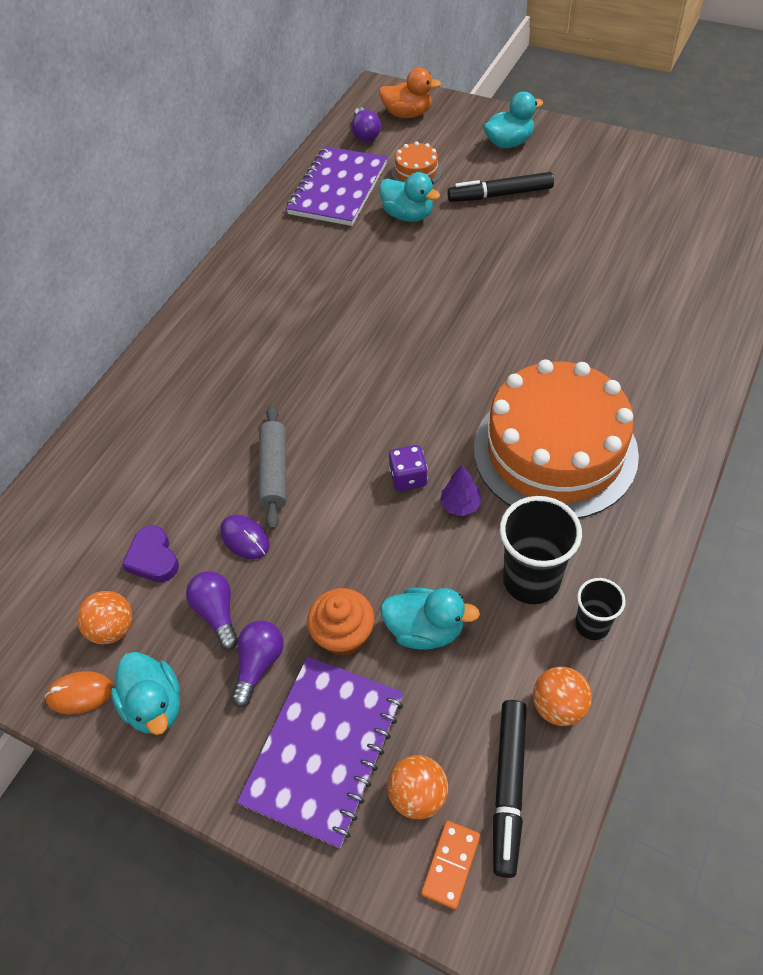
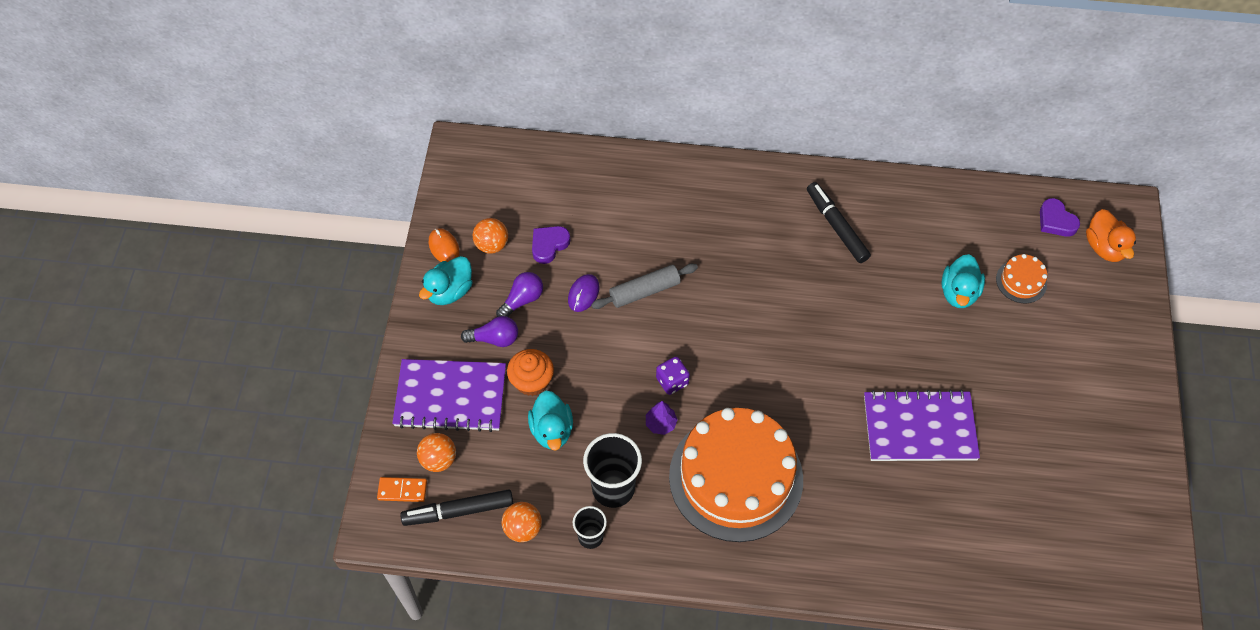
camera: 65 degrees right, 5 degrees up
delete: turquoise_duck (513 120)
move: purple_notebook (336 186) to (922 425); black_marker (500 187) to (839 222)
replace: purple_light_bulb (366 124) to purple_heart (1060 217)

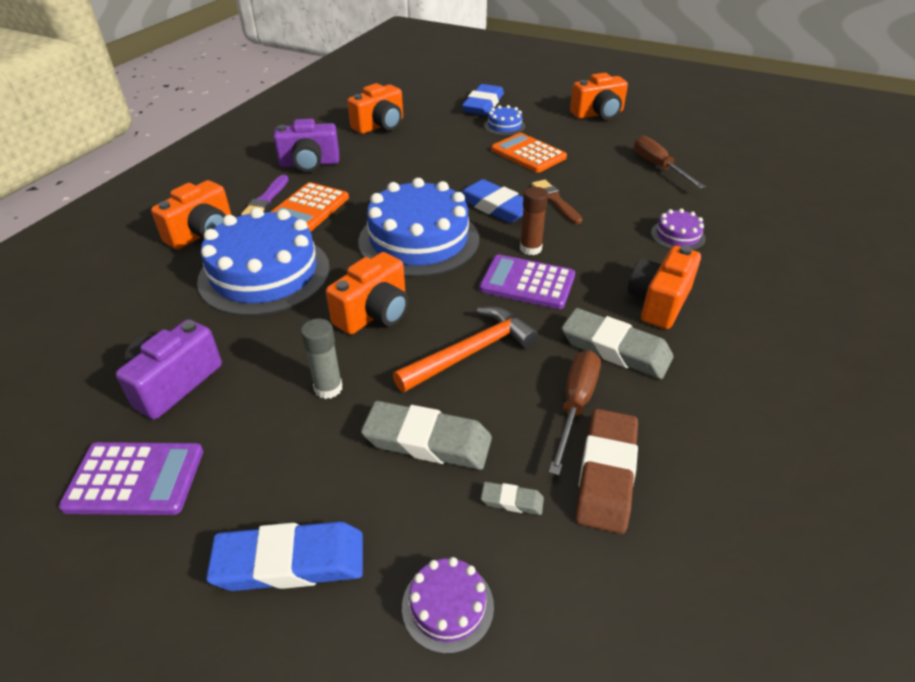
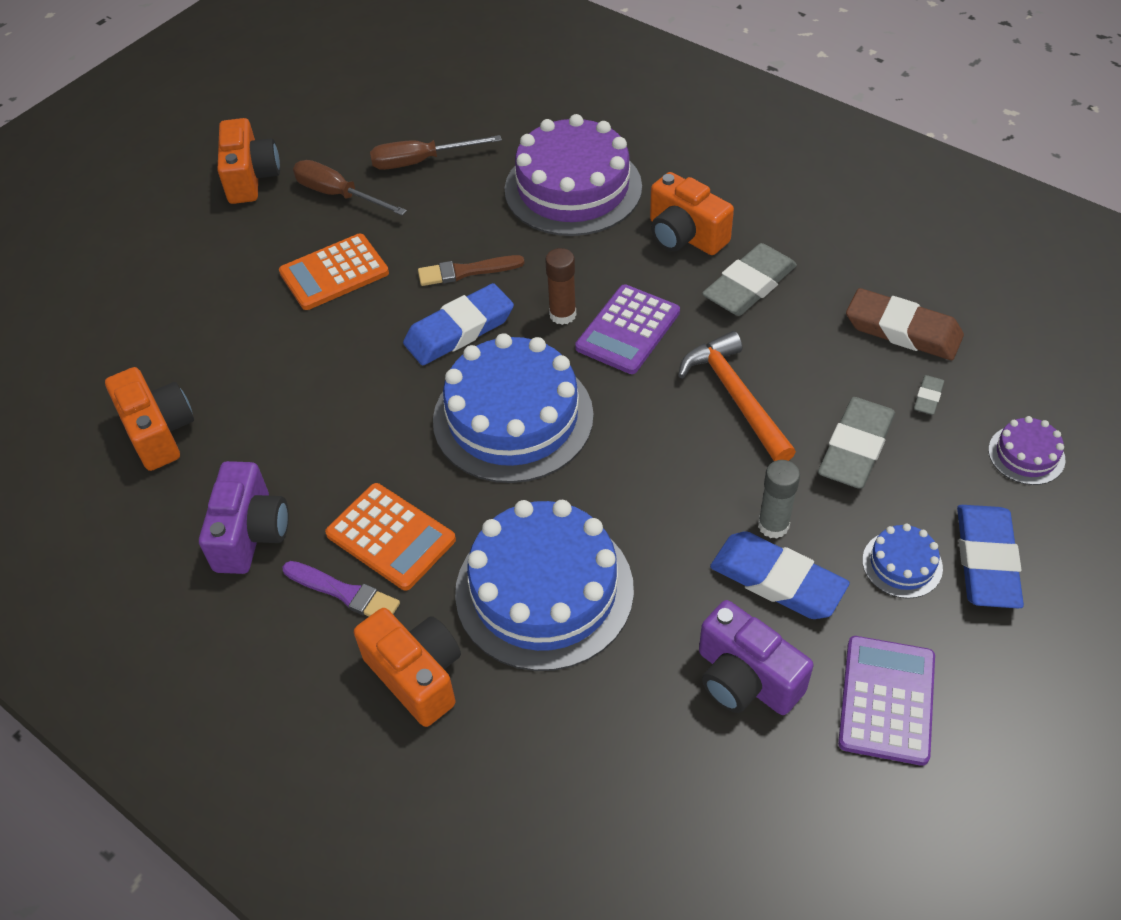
camera: 75 degrees left, 10 degrees up
delete: orange_camera (367 293)
move: blue_eraser (483 99) to (780 575); blue_cake (504 120) to (902 561); brown_screwdriver (575 412) to (350 187)
resize: purple_cake (678 229) = (573 175) x2.26

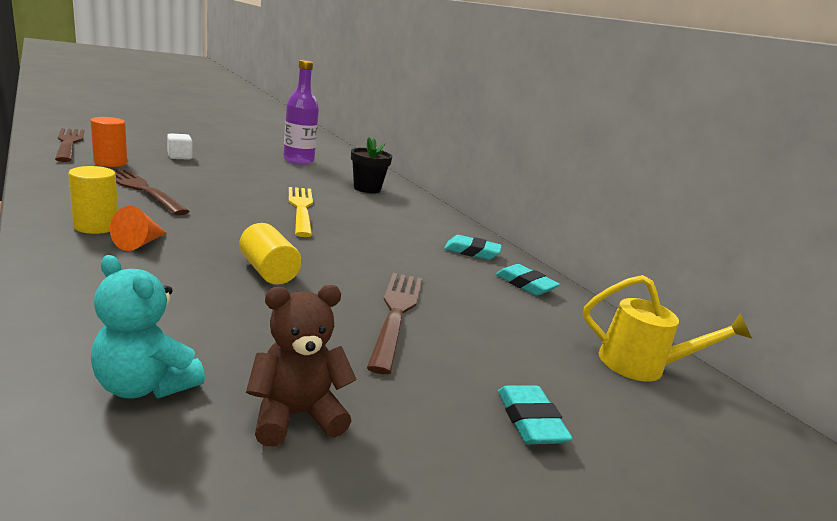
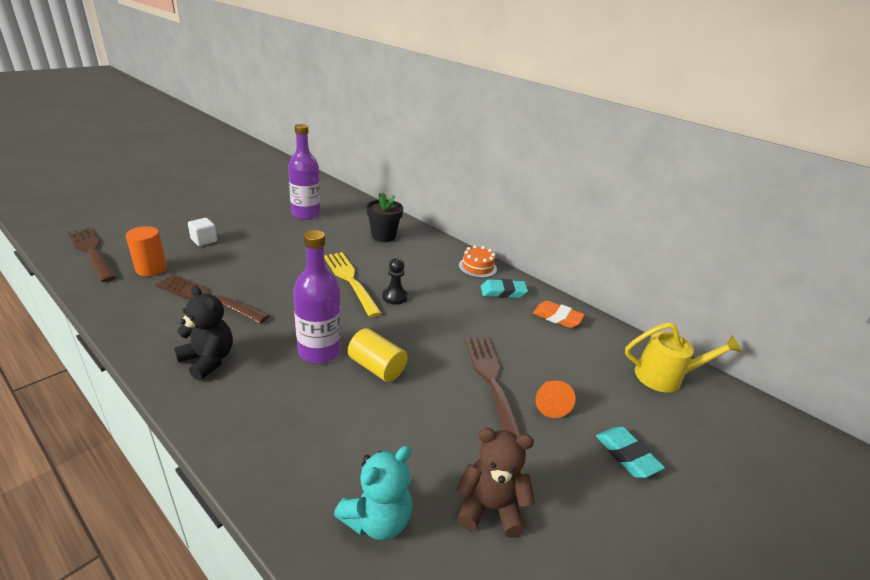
camera: 15 degrees left, 10 degrees up
insert: purple_bottle (317 297); black_pawn (395 281); orange_cake (478 261)
move: orange_cone (138 228) to (555 399)
replace: yellow_cylinder (93 200) to black_teddy_bear (203 332)
recolor: turquoise_eraser (528 280) to orange_eraser (559 314)
rotate: turquoise_teddy_bear (148 326) = (373 493) 60 degrees counterclockwise; brown_teddy_bear (301 366) = (495 483) 45 degrees clockwise

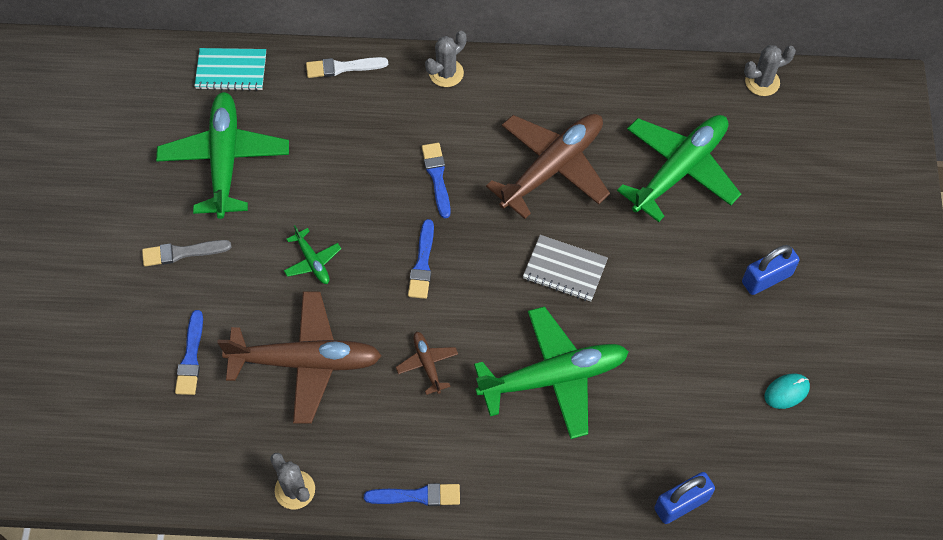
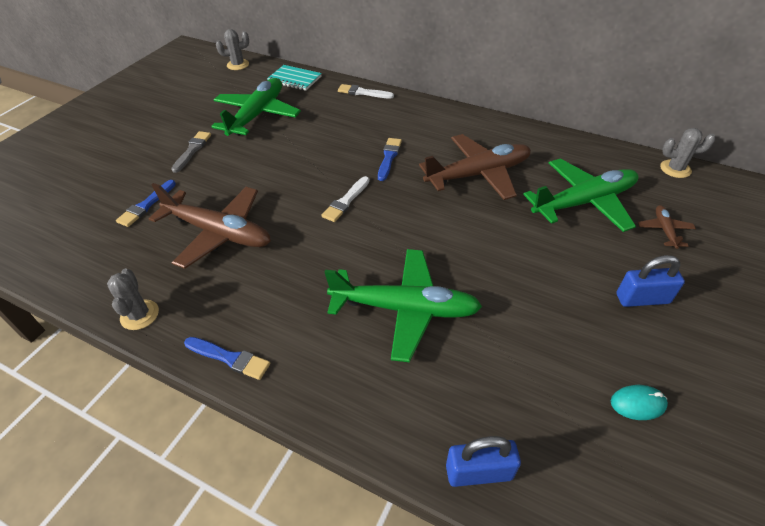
camera: 25 degrees right, 15 degrees down
delete: green_plane (312 254); grey_notebook (565 268)
move: brown_plane (427 363) to (667 227); grey_cactus (445 59) to (232 49)
recolor: blue_brush (421 259) to white_brush (345 199)
rotate: grey_brush (186 253) = (191 152) 90 degrees clockwise

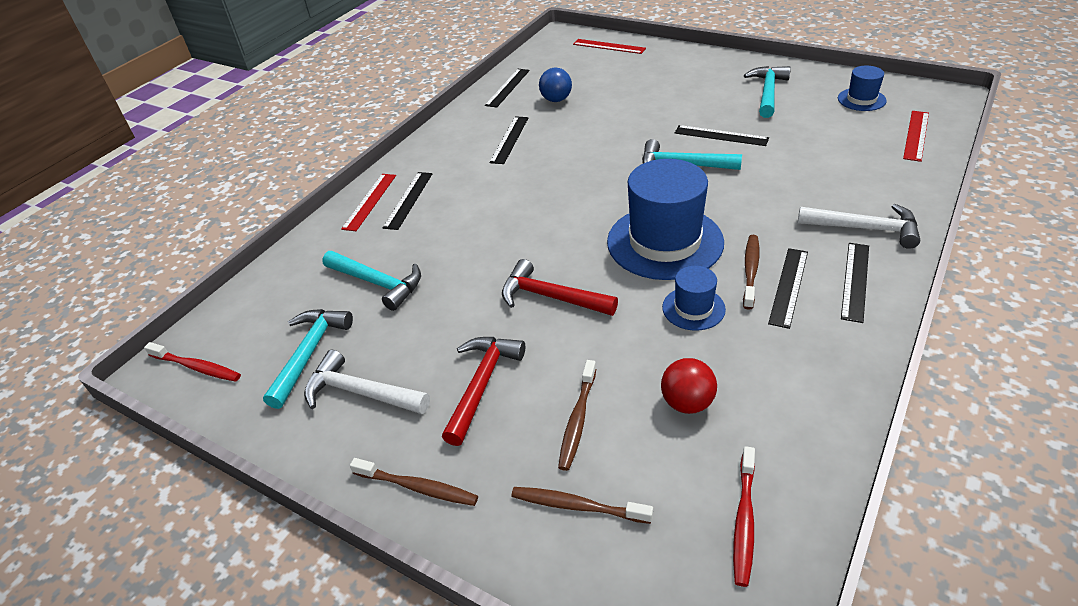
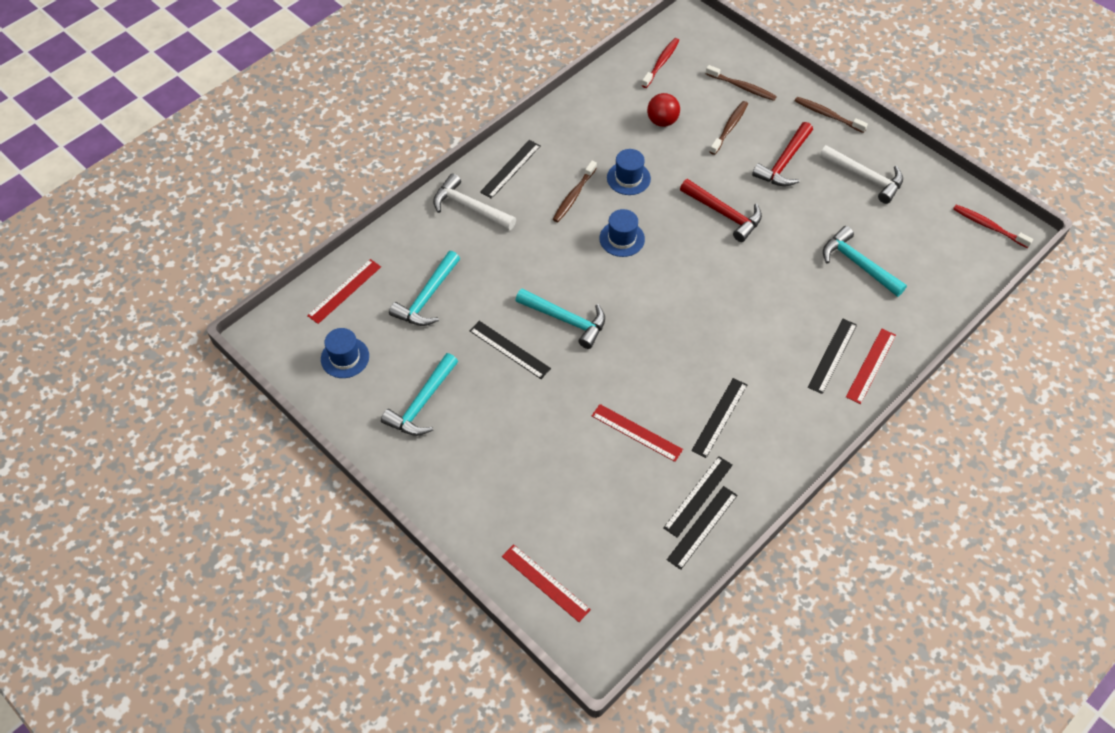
camera: 170 degrees left, 15 degrees up
delete: blue_ball (555 85)
insert: red_ruler (637 433)
move: turquoise_hammer (308 359) to (424 288); black_ruler (788 288) to (698 497)
resize: blue_hat (665 219) = (622 233) x0.49

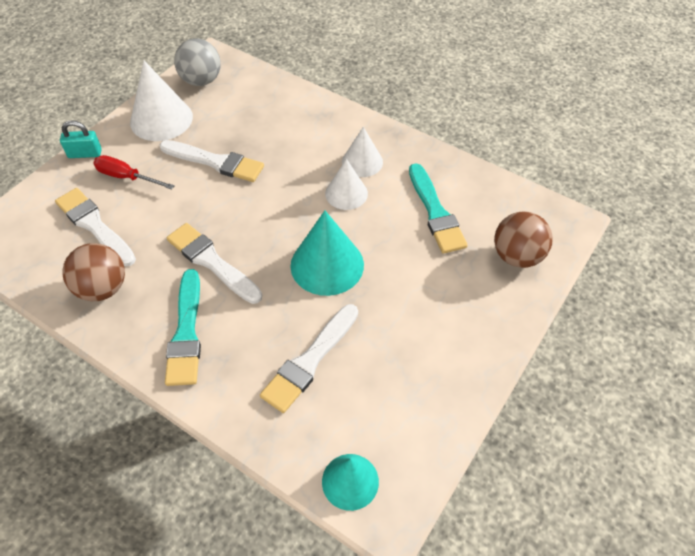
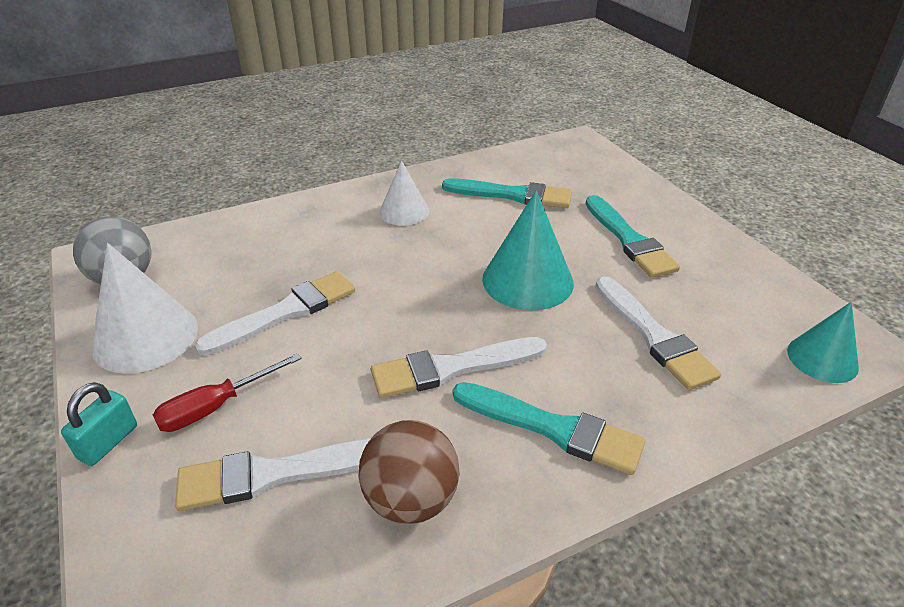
camera: 60 degrees left, 15 degrees down
delete: white_cone (346 184); brown_ball (523 239)
insert: turquoise_brush (633 236)

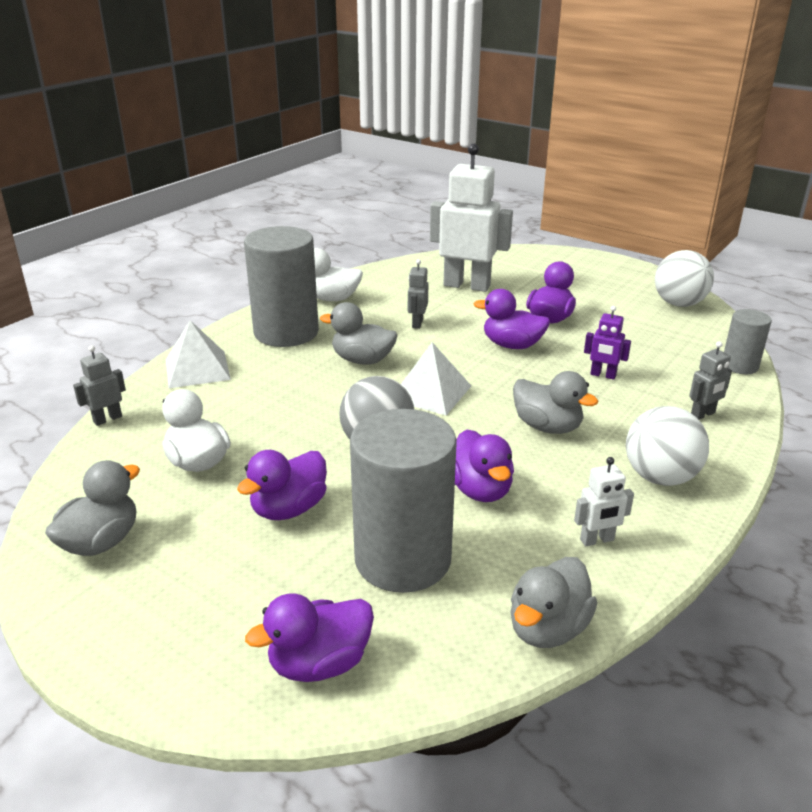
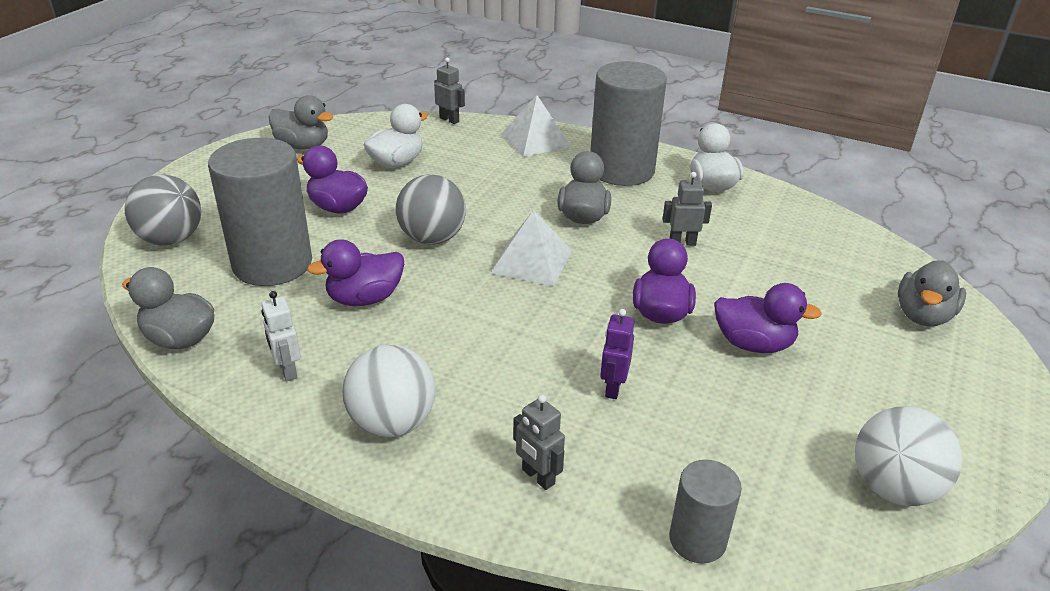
camera: 80 degrees right, 5 degrees up
delete: white_robot (471 218)
move: grey_duck (555 402) to (932 293)
replace: purple_duck (309 638) to grey_ball (162 210)

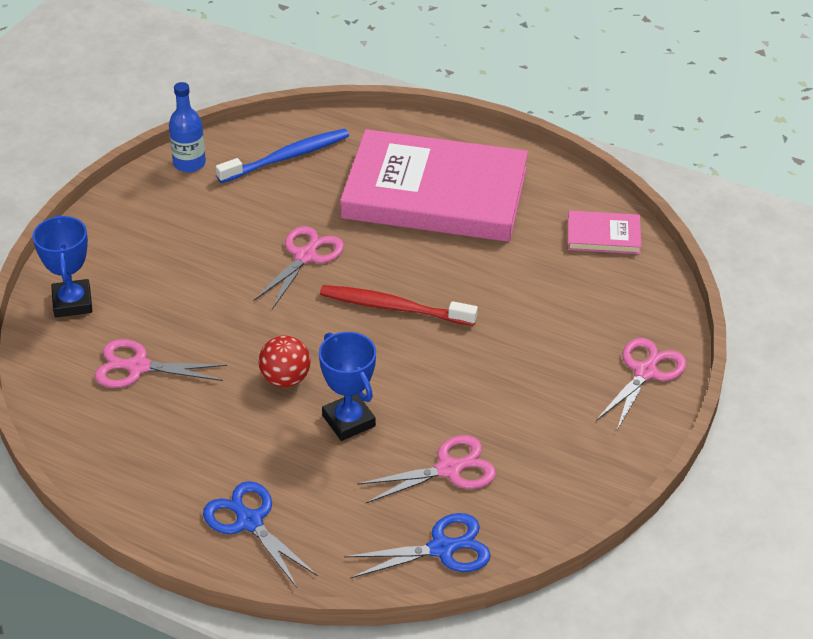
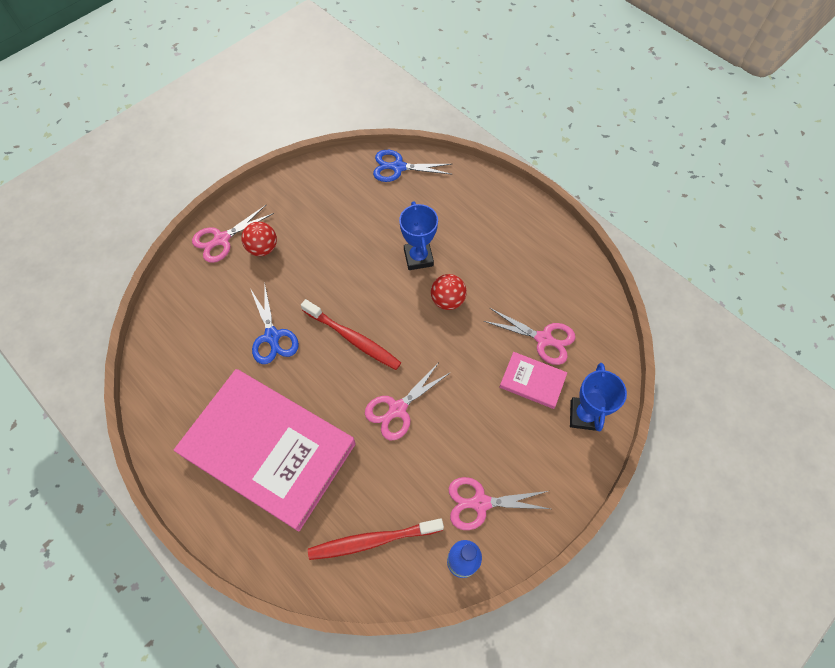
camera: 160 degrees left, 20 degrees up
insert: red_ball (259 239)
move: blue_scissors (260 534) to (274 323); pink_scissors (426 469) to (499 503); pink_book (605 232) to (533 380)
recolor: blue_toothbrush (282 156) to red_toothbrush (376 539)

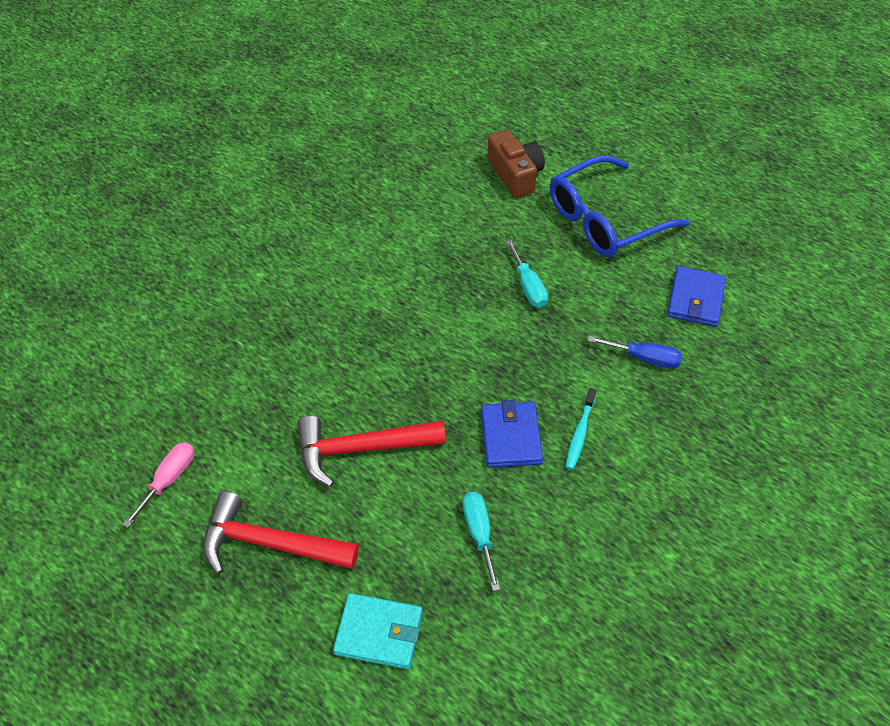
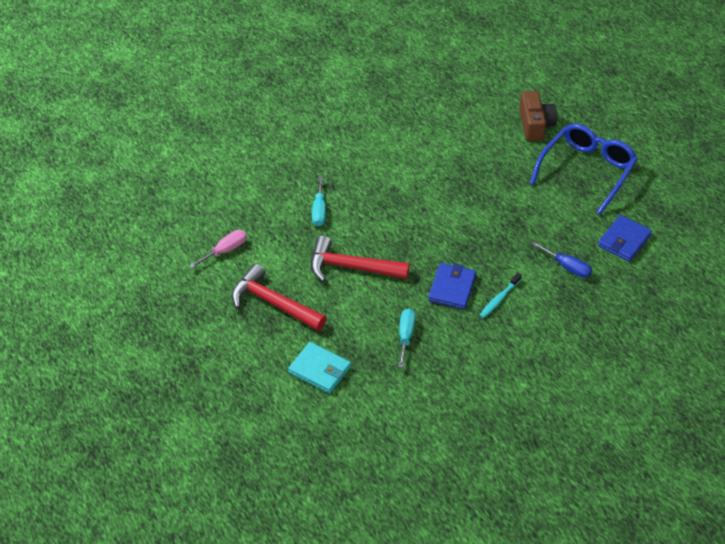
camera: 20 degrees right, 5 degrees down
move: turquoise_screwdriver (527 274) to (319 201)
rotate: blue_glasses (620 206) = (584 169) 135 degrees clockwise

